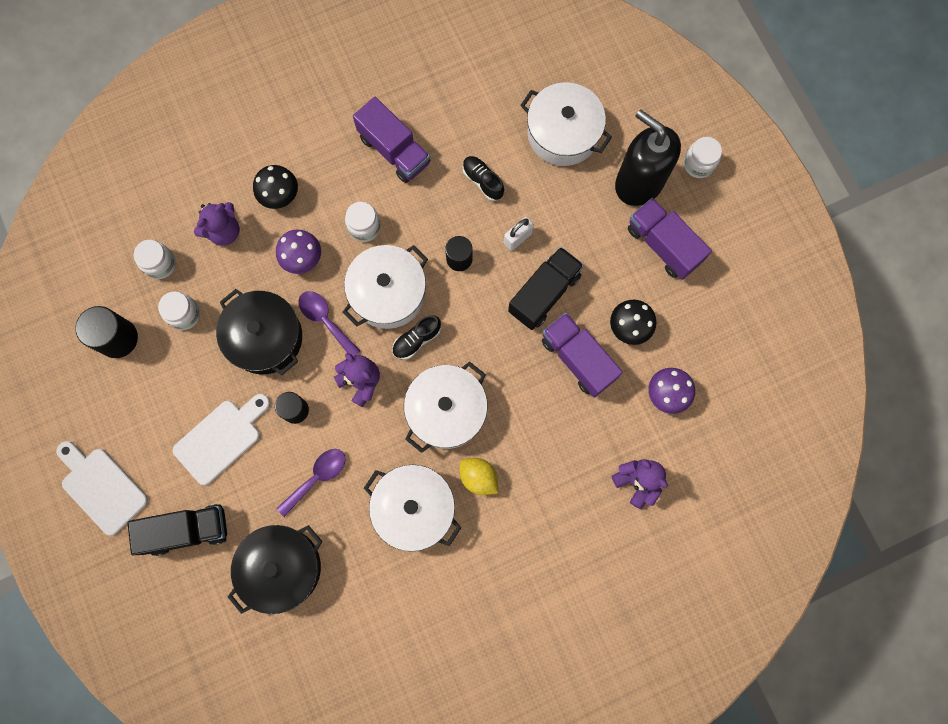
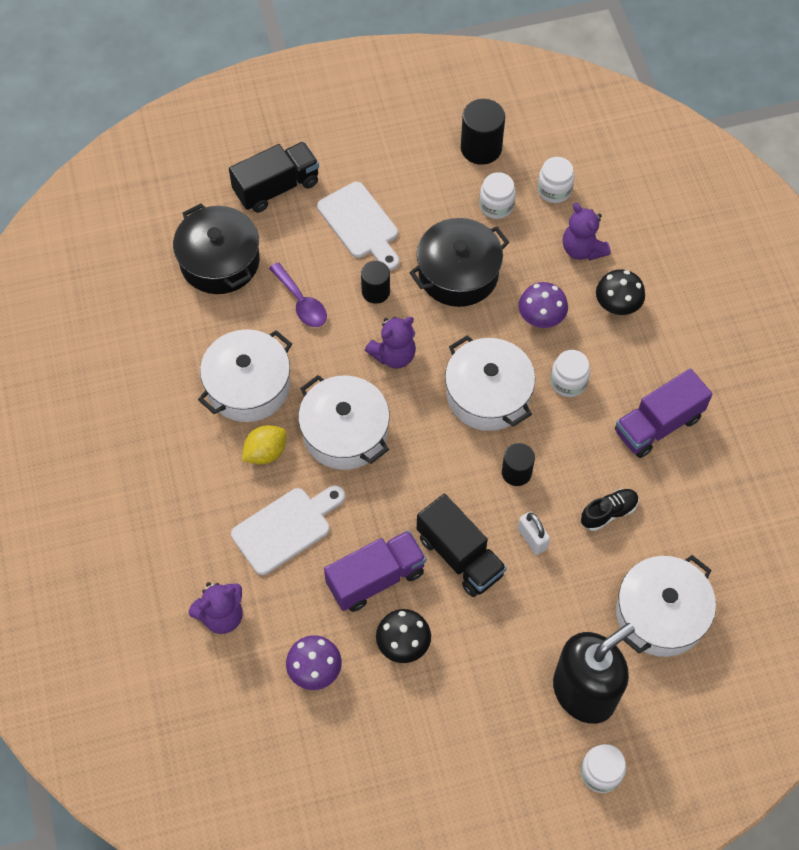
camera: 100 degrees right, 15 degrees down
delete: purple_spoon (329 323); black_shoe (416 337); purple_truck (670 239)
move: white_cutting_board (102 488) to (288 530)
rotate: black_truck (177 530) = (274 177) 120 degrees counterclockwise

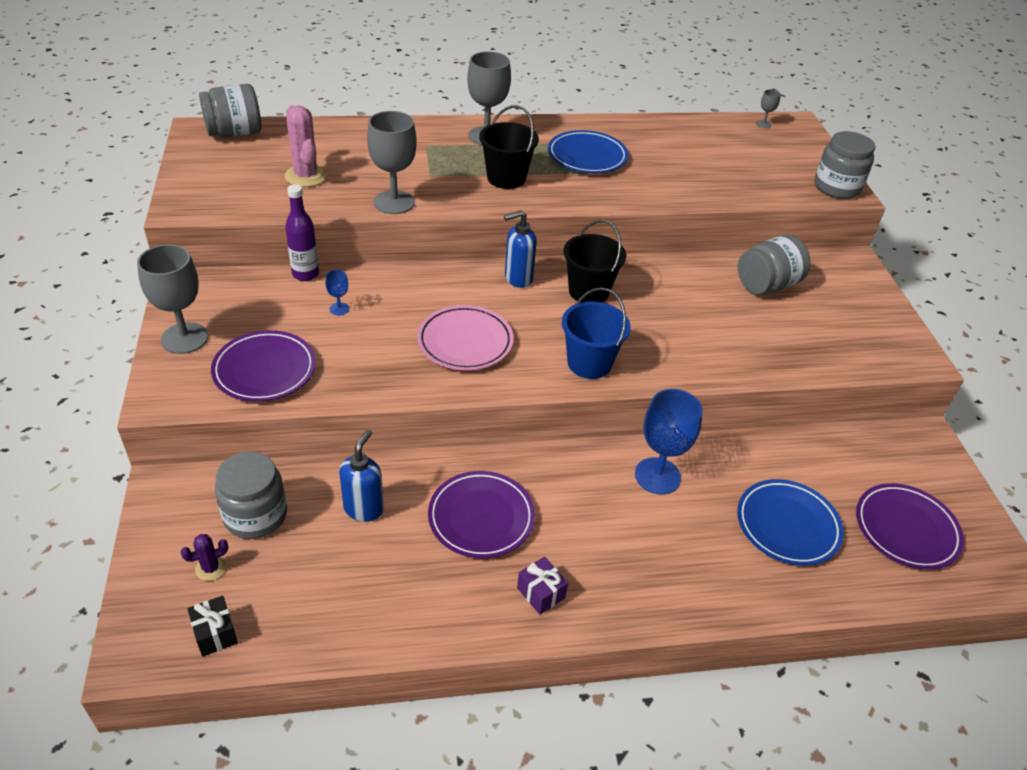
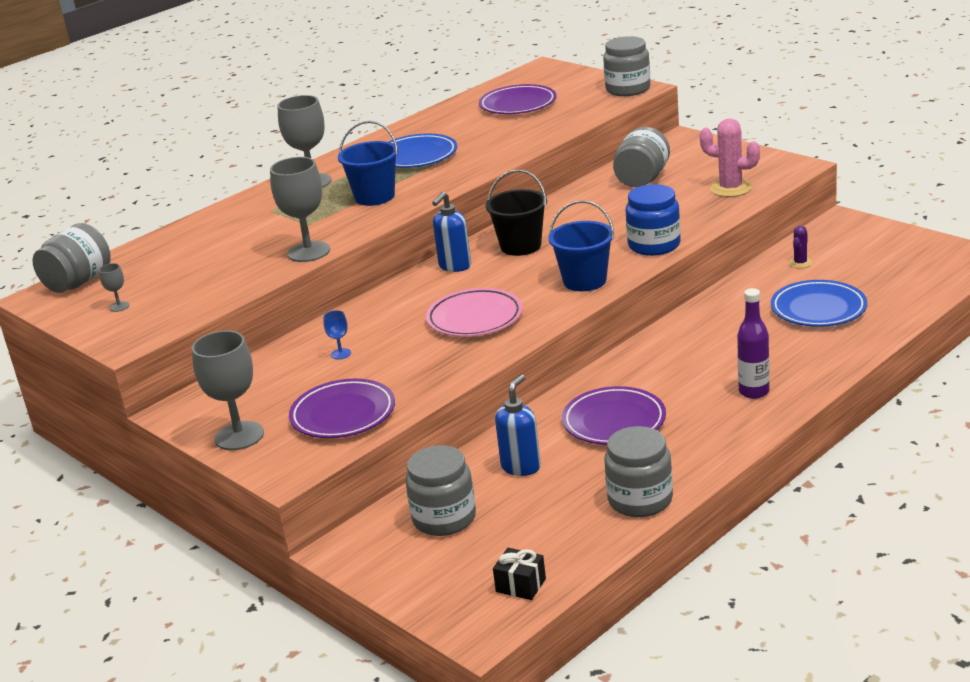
camera: 30 degrees left, 15 degrees down
delete: purple_gift (542 585); blue_goblet (669 442)
insert: grey_jar (638 471); blue_jar (653 220)
move: purple_cactus (204 557) to (800 247); pink_cactus (306 146) to (730 157); purple_bottle (302 232) to (753 343); grey_goblet (768 108) to (114 287); purple_plate (910 526) to (518 99)
recolor: black_bucket (509 147) to blue_bucket (368 163)
rotate: blue_soap_dispenser (361 475) = (518 425) 45 degrees clockwise

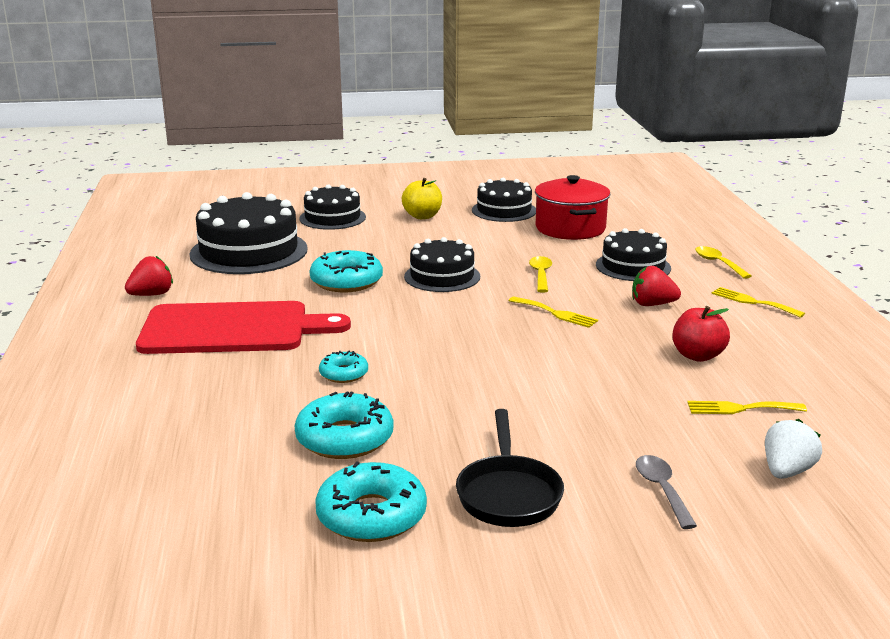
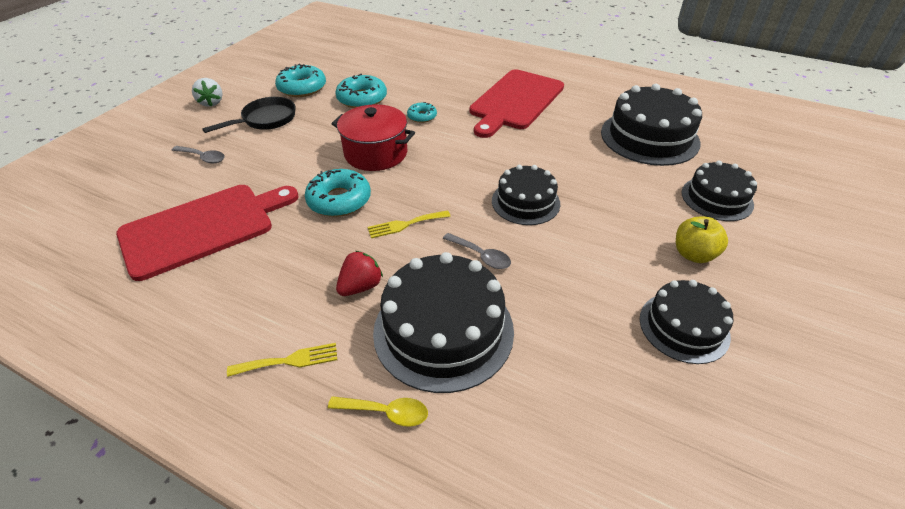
camera: 125 degrees right, 20 degrees up
delete: red_strawberry (149 276); red_apple (701 334)
move: turquoise_donut (346 271) to (338 193); red_pot (572 207) to (373 137); white_strawberry (793 449) to (207 92)
replace: yellow_fork (747 407) to red_cutting_board (207 233)
recolor: yellow_spoon (540 274) to grey_spoon (477 251)
rotate: black_pan (510 468) = (249 115) 105 degrees clockwise
resize: black_cake (633 254) = (443 322) x1.62

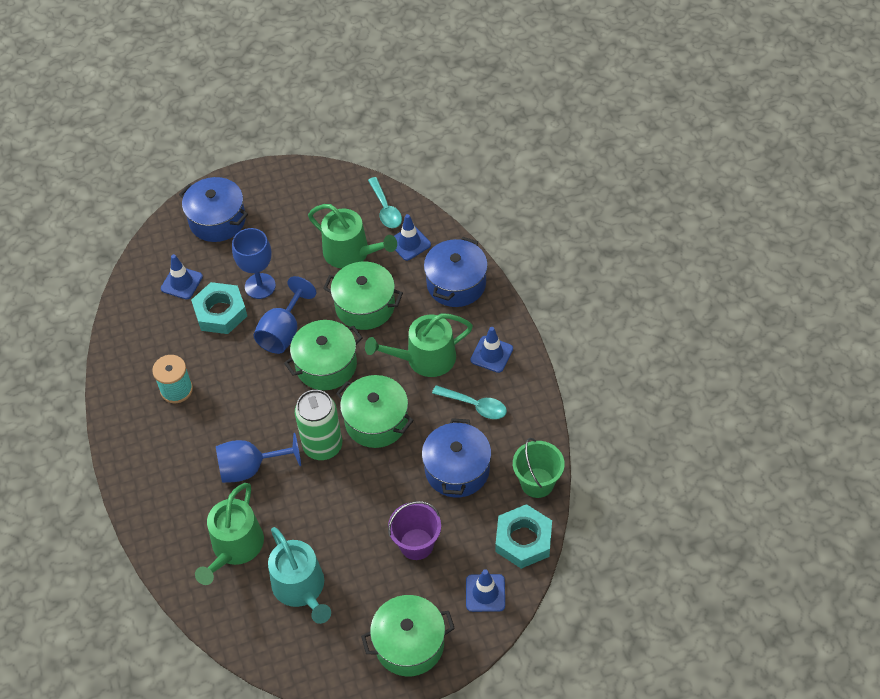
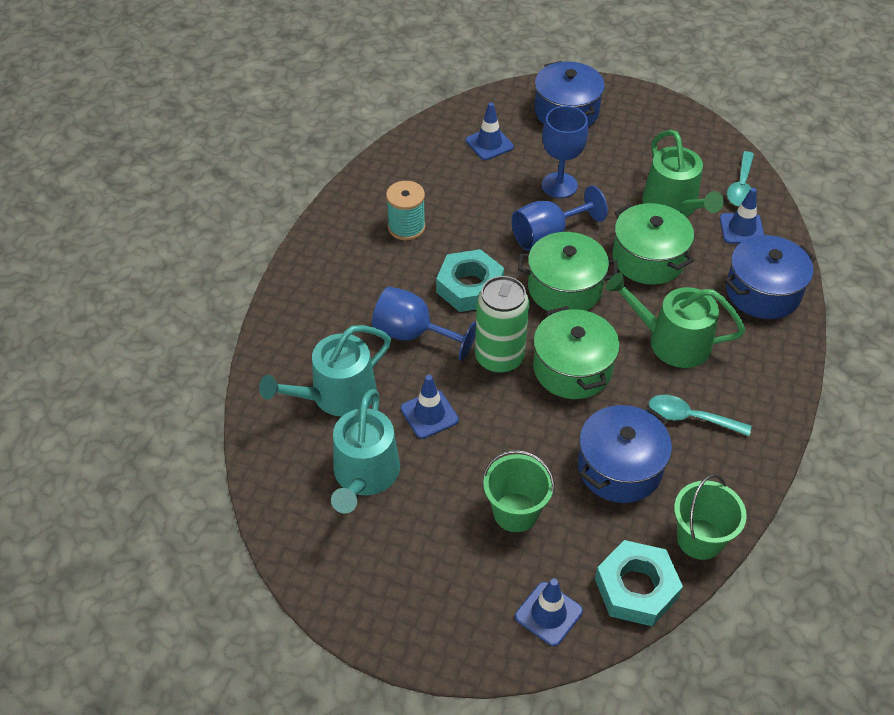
camera: 35 degrees right, 5 degrees down
delete: green_pot (408 635)
move: turquoise_nut (219 308) to (470 280); blue_traffic_cone (491 350) to (430 407)
recolor: green_watering_can (229 534) to turquoise_watering_can (325 371); purple_bucket (414 530) to green_bucket (519 491)
rotate: turquoise_spoon (469 402) = (700 415) 135 degrees clockwise

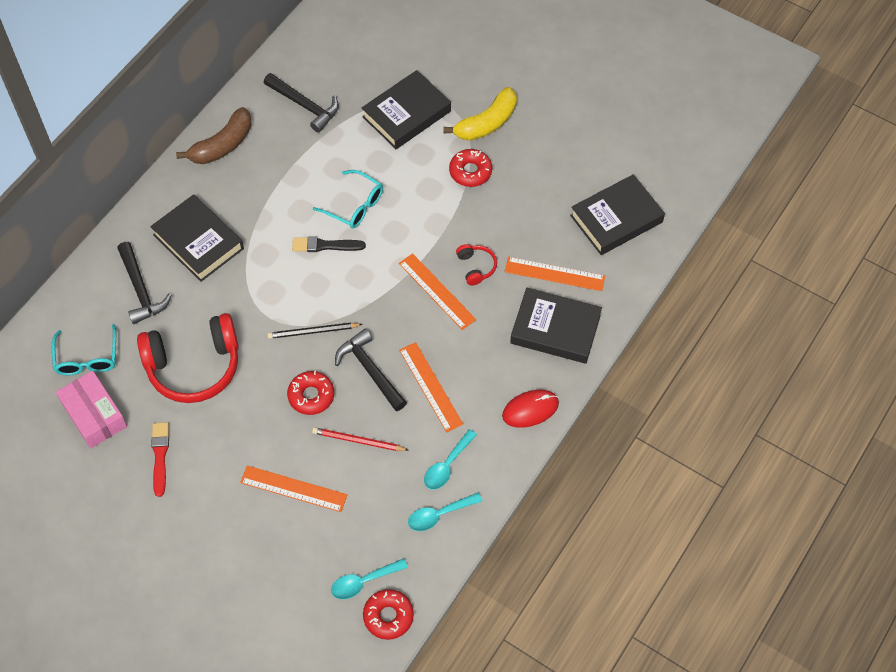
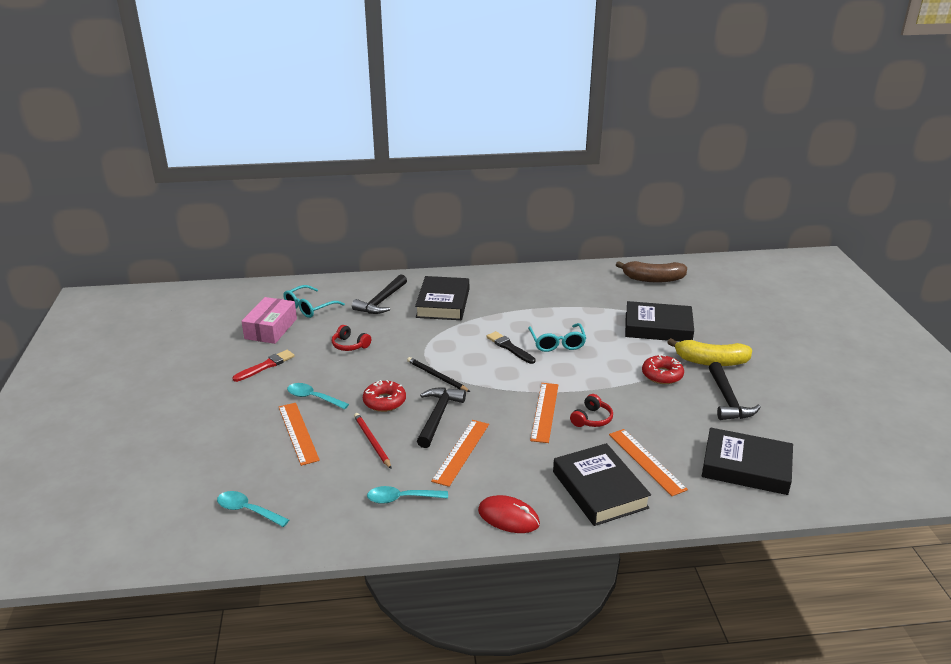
camera: 50 degrees right, 30 degrees down
delete: red_donut (388 614)
move: brown_banana (214 135) to (651 271); black_hammer (301 103) to (735 391); turquoise_spoon (445 512) to (318 396)
resize: red_headphones (188 358) = (351 338) x0.44

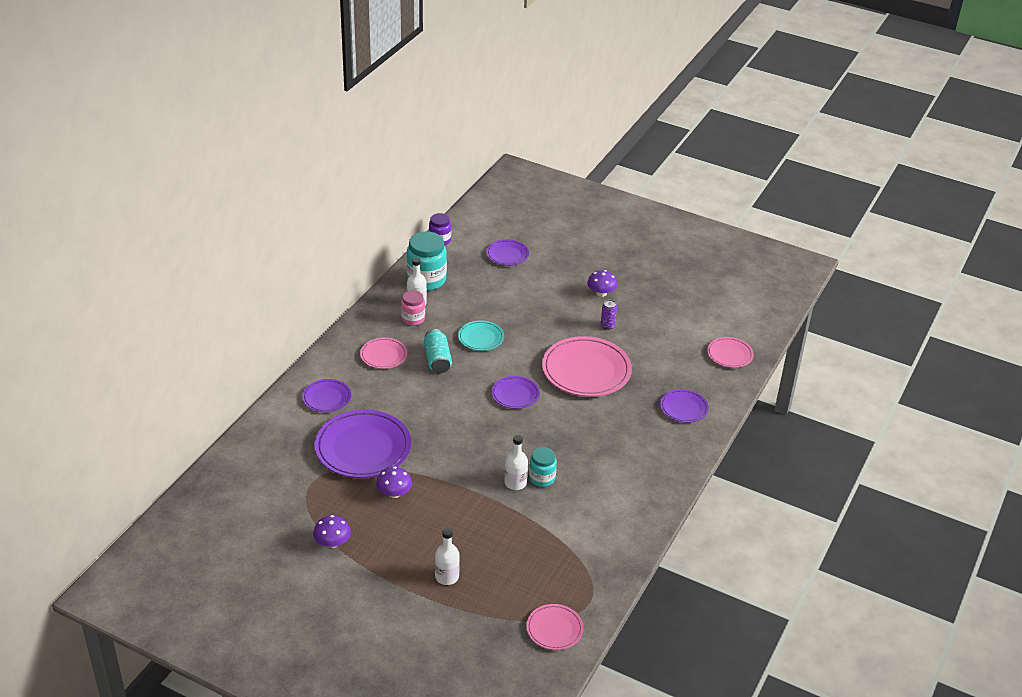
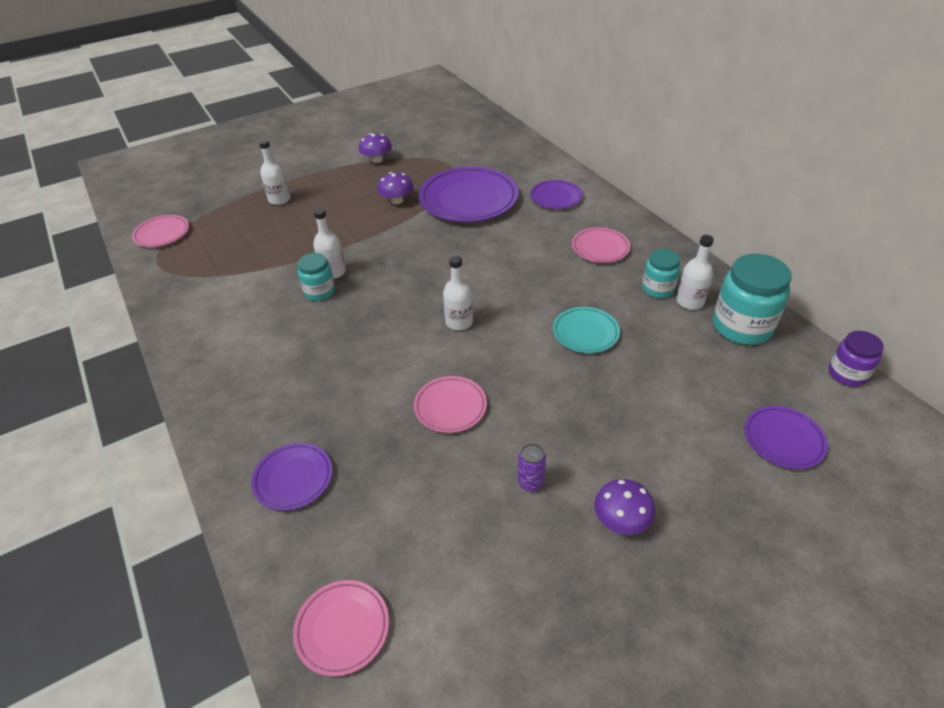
camera: 125 degrees right, 5 degrees up
delete: turquoise_can (438 351)
replace: purple_plate (515 392) to white_bottle (458 293)
recolor: pink_jar (413 308) to turquoise_jar (661 273)
resize: pink_plate (587 366) = (450 404) x0.53

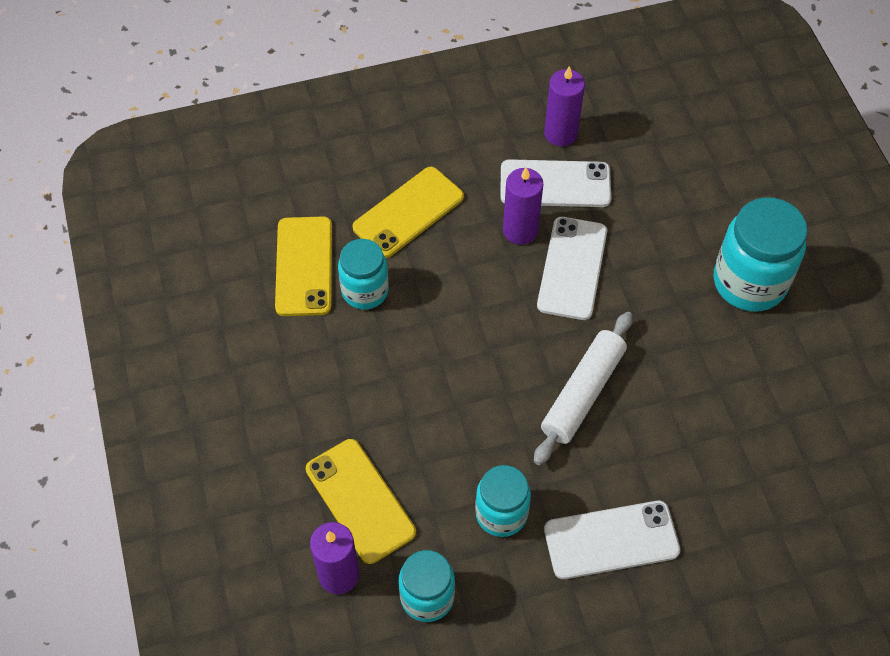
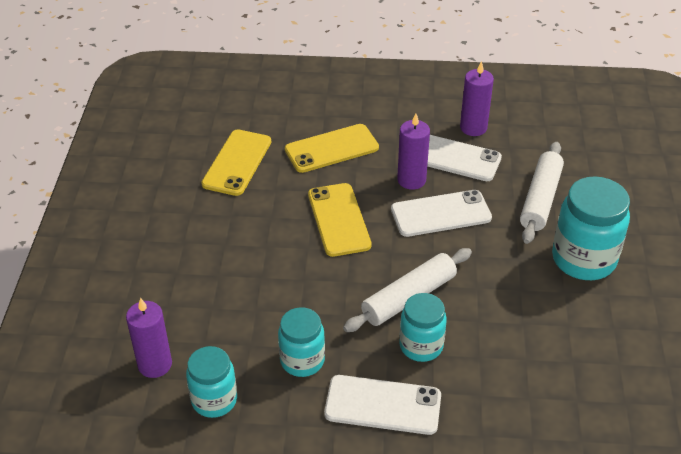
camera: 20 degrees right, 15 degrees down
insert: white_rolling_pin (542 193)
move: yellow_phone (361 501) to (340 220); turquoise_jar (363 274) to (423 327)
rotate: white_phone (572 268) = (441 213) 45 degrees clockwise

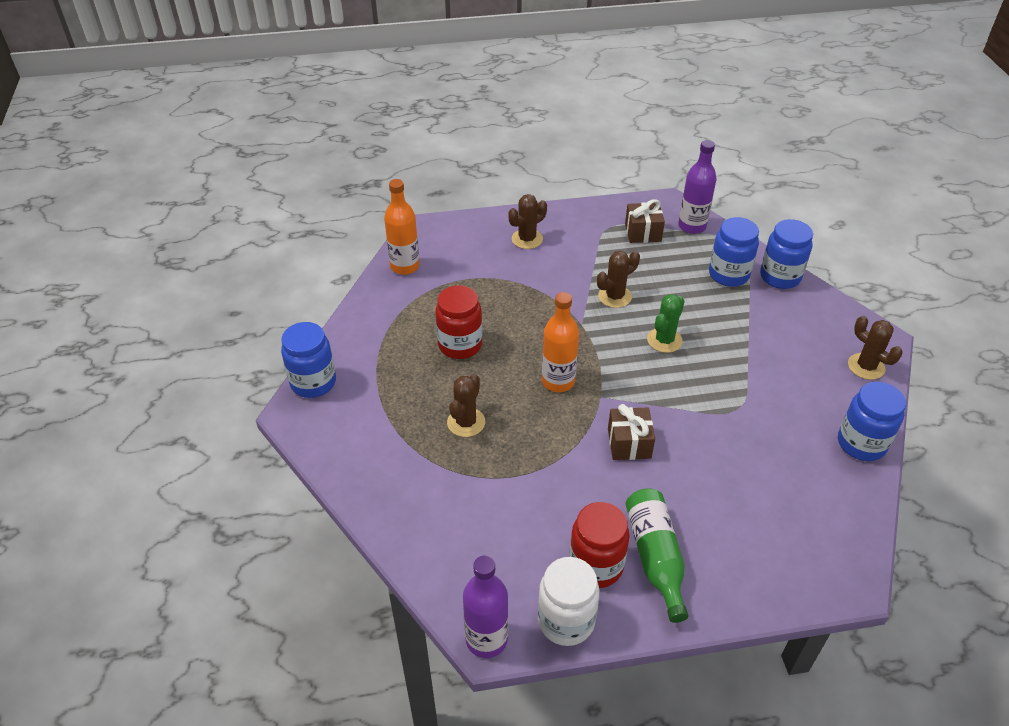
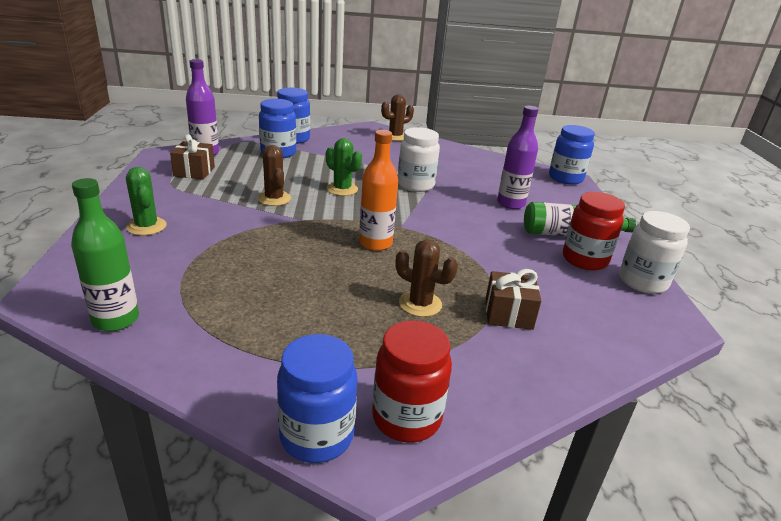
camera: 85 degrees left, 15 degrees down
insert: white_jar (419 159)
move: red_jar (458 322) to (412 381); purple_bottle (485 607) to (517 157); brown_gift (631 432) to (513 299); blue_jar (872 421) to (572 155)
recolor: orange_bottle (402 227) to green_bottle (105 254); brown_cactus (527 221) to green_cactus (146 201)

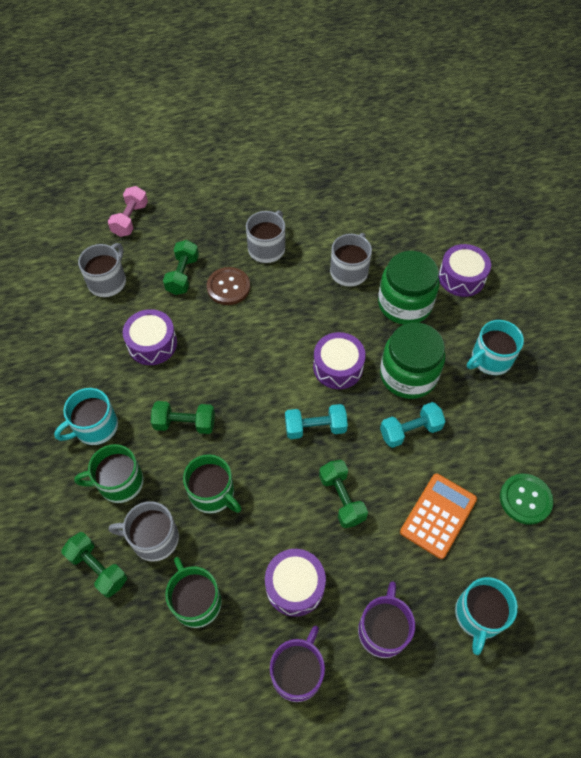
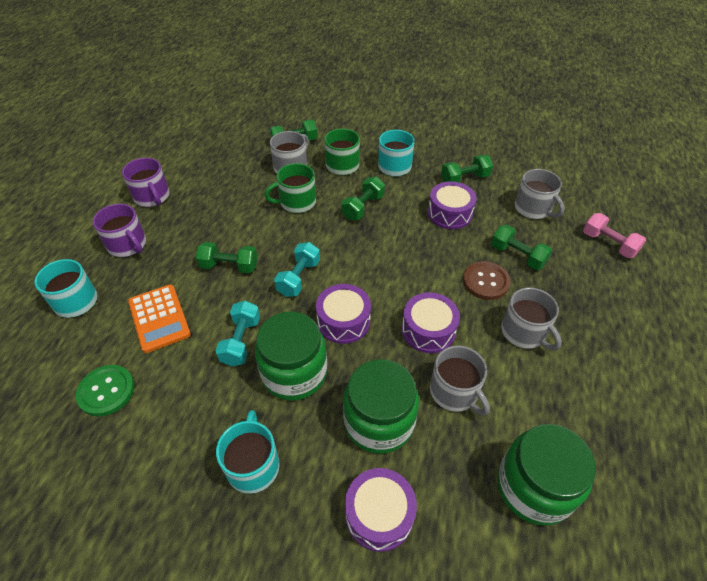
camera: 120 degrees right, 10 degrees down
delete: green_mug (193 592)
insert: green_dumbbell (467 168); green_jar (546 474)
move: purple_drum (295 583) to (431 322)

